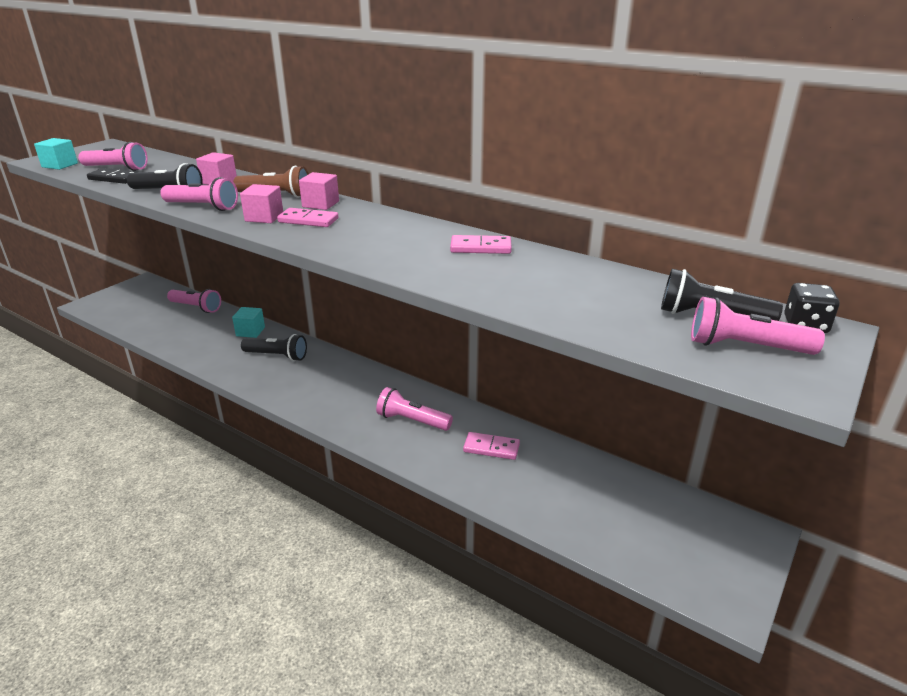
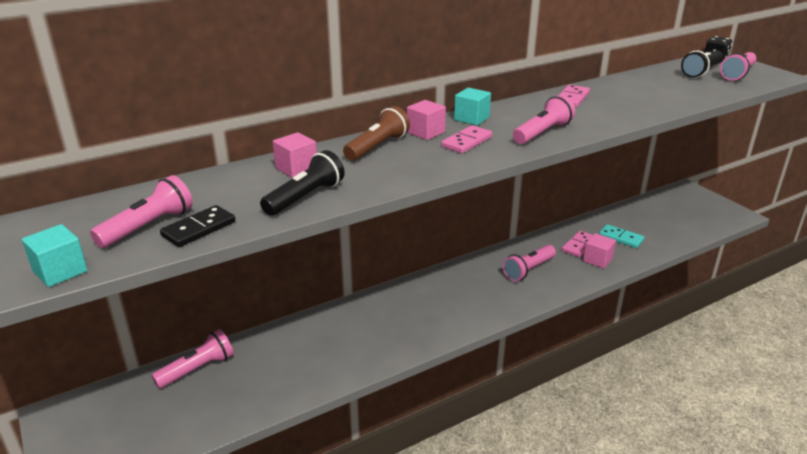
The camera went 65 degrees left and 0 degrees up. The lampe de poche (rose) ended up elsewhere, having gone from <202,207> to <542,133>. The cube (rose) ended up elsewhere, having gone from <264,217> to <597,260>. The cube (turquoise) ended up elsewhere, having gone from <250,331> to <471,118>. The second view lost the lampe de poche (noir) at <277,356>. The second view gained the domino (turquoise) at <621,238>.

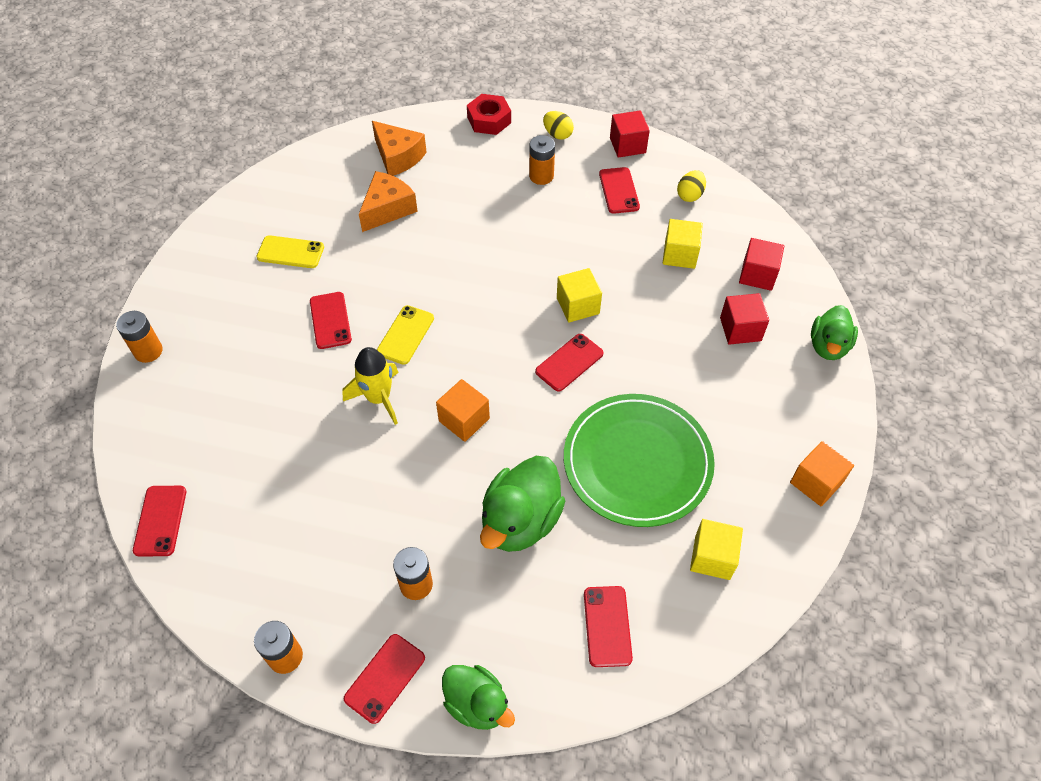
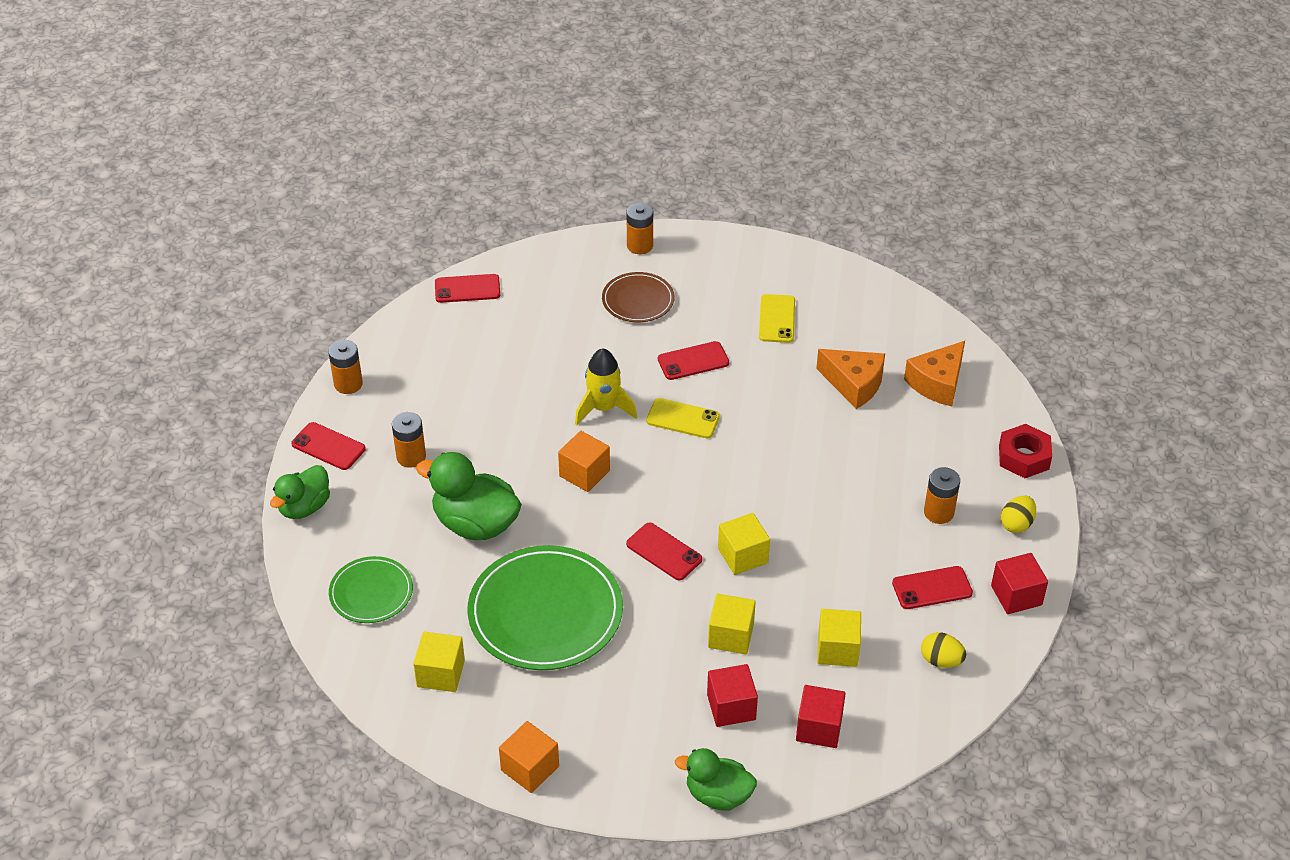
The camera went 85 degrees right and 10 degrees down. Where the téléphone (rouge) stood at <607,626>, the assiette (vert) came to stand at <371,592>. The second view gained the assiette (marron) at <638,300>. The second view gained the cube (jaune) at <731,636>.

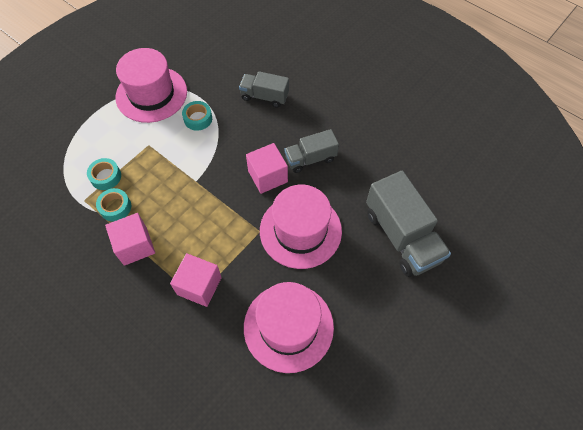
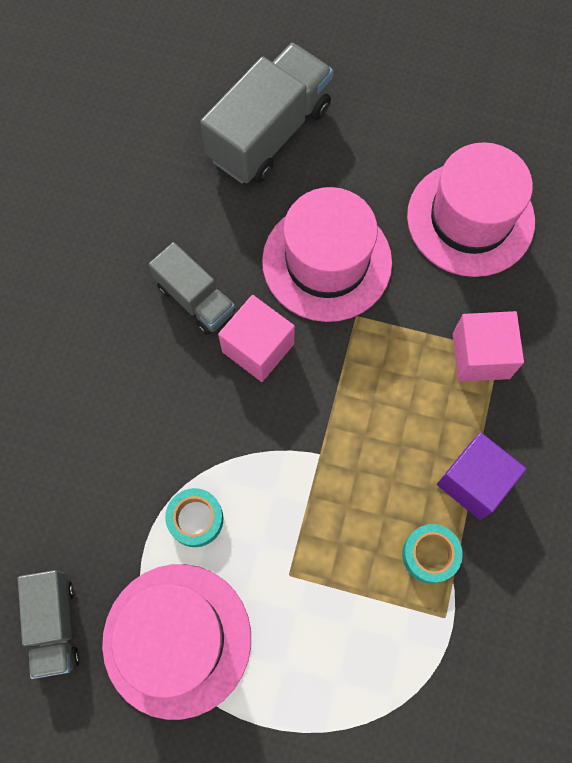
The camera went 115 degrees left and 10 degrees up. The camion (gris) ended up elsewhere, having gone from <264,96> to <55,624>. The second view lost the ruban adhésif (turquoise) at <106,177>. What was the cube (rose) at <135,246> turned into the cube (violet) at <474,482>.

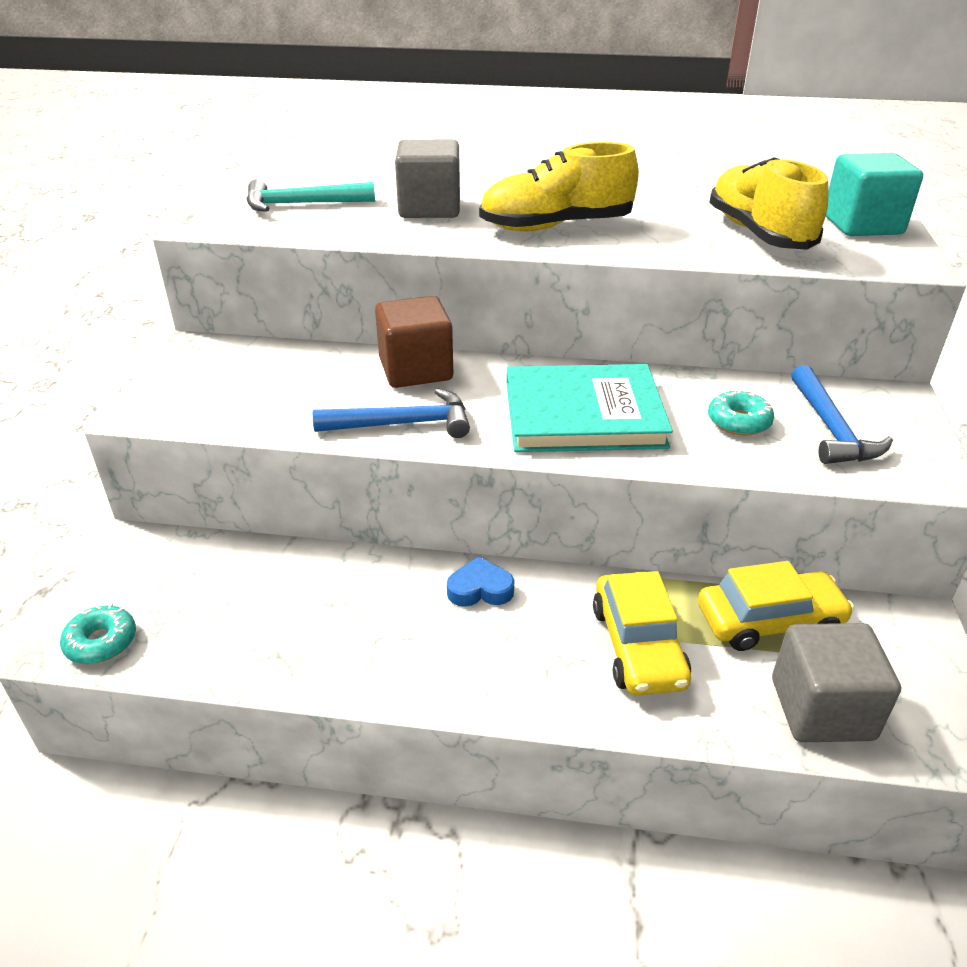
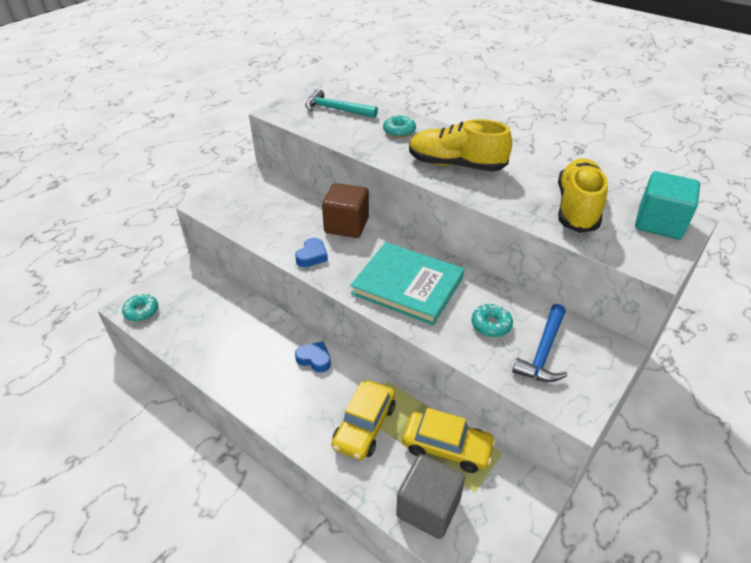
The camera went 30 degrees right and 5 degrees up. Where the cube (gris) stood at <429,208>, the beignet (turquoise) came to stand at <399,131>. Where the marteau (bleu) stood at <403,424>, the cœur (bleu) came to stand at <312,256>.

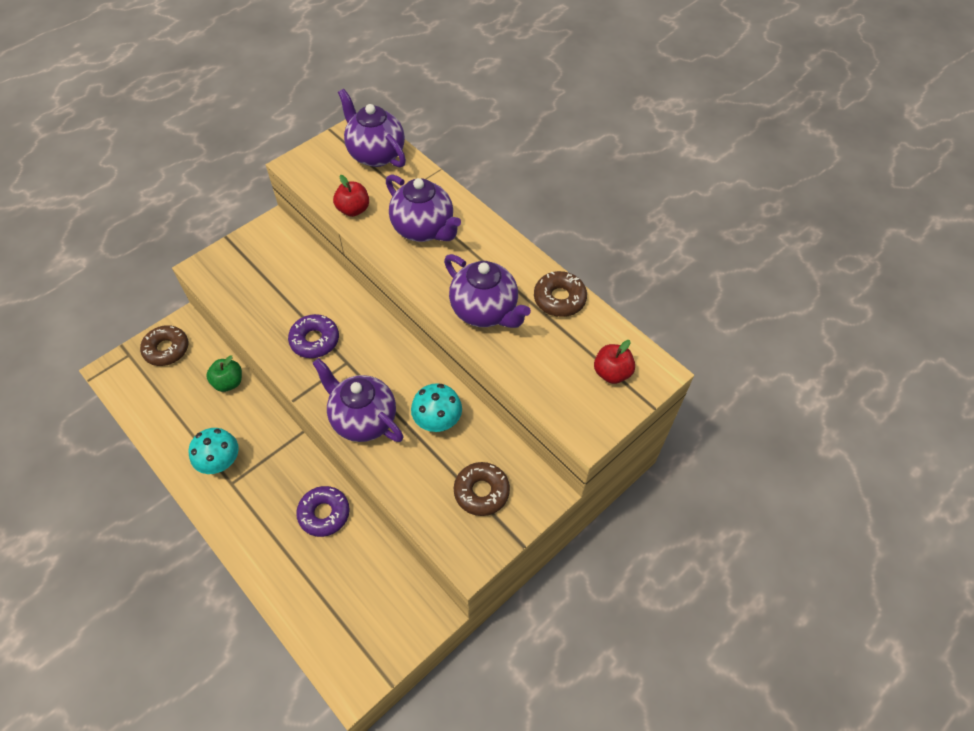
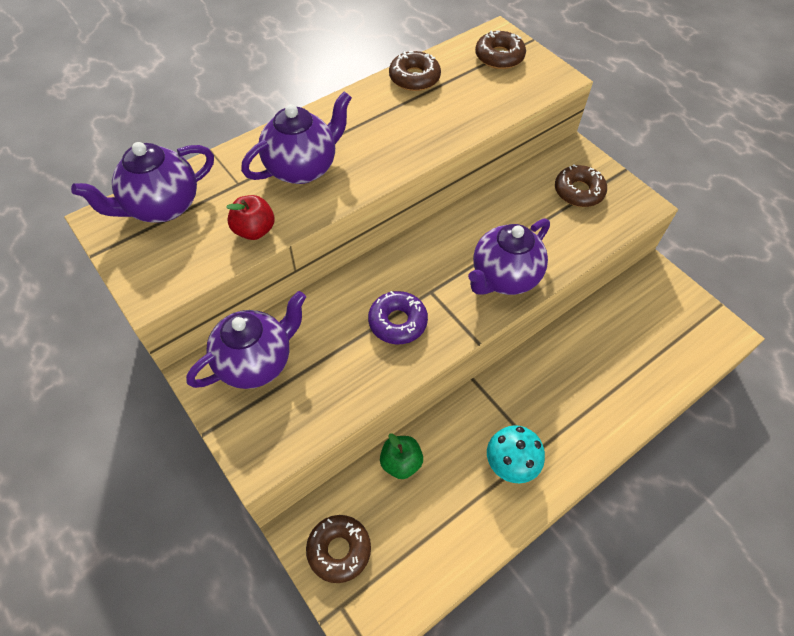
The camera went 85 degrees left and 0 degrees up. The théière (violet) ended up elsewhere, having gone from <485,311> to <256,362>. Where the pomme (rouge) stood at <612,373>, the beignet (marron) came to stand at <499,57>. The second view lost the champignon (turquoise) at <437,421>. The second view lost the beignet (violet) at <324,514>.

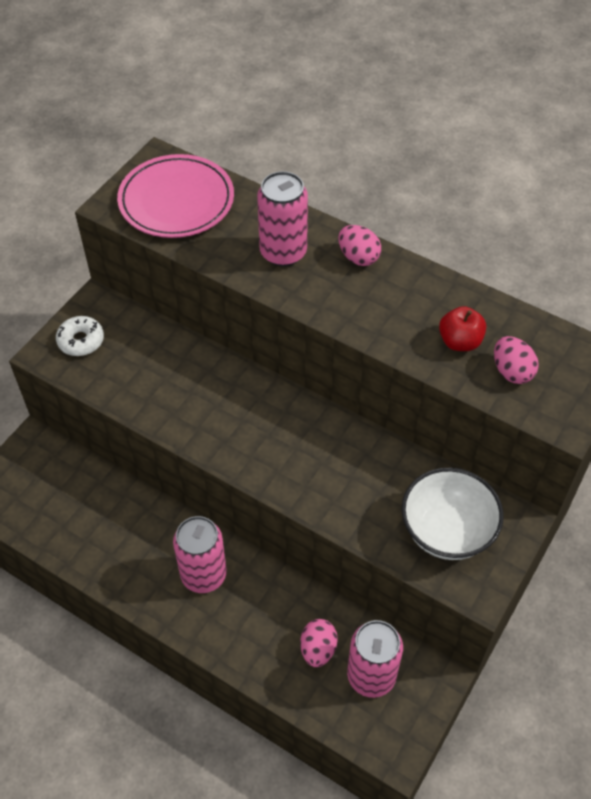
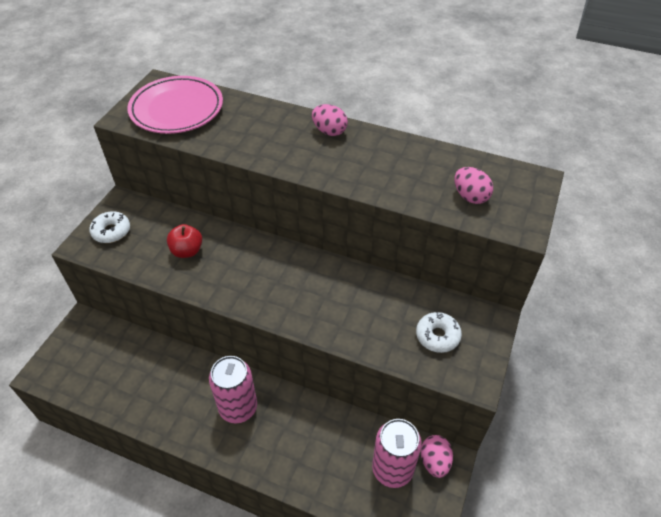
The camera went 10 degrees left and 5 degrees down. The second view lost the canette (rose) at <283,252>. The pomme (rouge) ended up elsewhere, having gone from <460,342> to <187,251>. Where the bol (blanc) stood at <447,531>, the beignet (blanc) came to stand at <437,336>. The œuf (rose) ended up elsewhere, having gone from <318,649> to <434,461>.

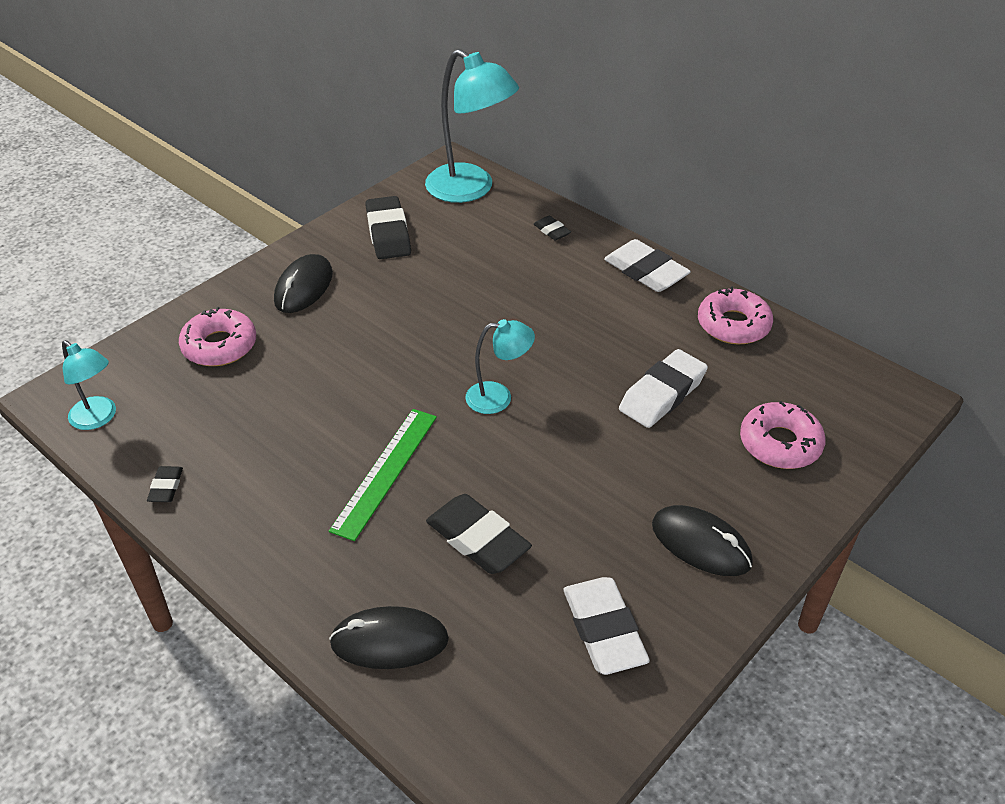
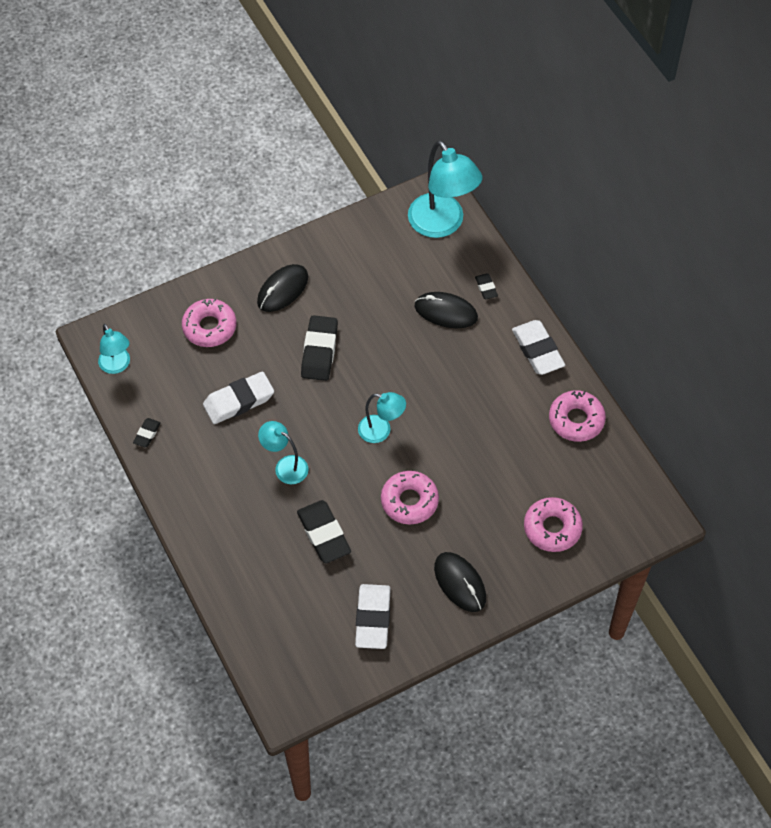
The camera went 20 degrees right and 15 degrees up. The gomme (noir) ended up elsewhere, having gone from <388,233> to <319,351>. The gomme (blanc) ended up elsewhere, having gone from <662,394> to <239,401>. Where the règle (vert) stood at <385,472>, the lampe (turquoise) came to stand at <285,466>. The souris (noir) ended up elsewhere, having gone from <389,641> to <446,312>. The second view gained the beignet (rose) at <409,501>.

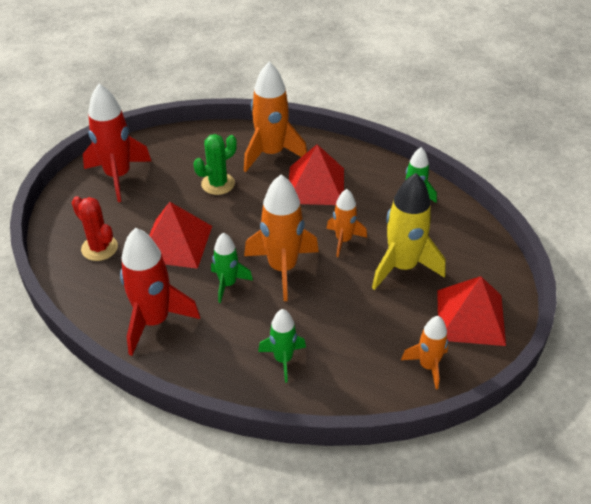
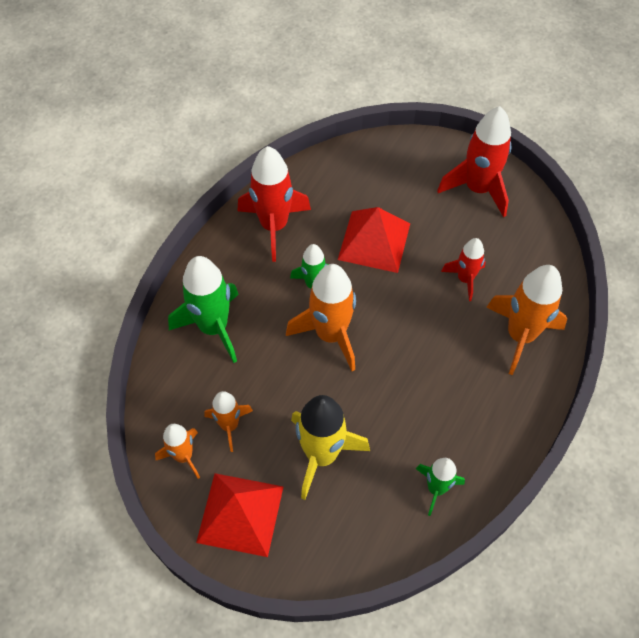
The camera went 95 degrees right and 15 degrees up. Where the cactus (vert) stood at <218,184>, the fusée (rouge) came to stand at <465,279>. The second view lost the pyramide (rouge) at <316,185>. The fusée (orange) ended up elsewhere, having gone from <343,240> to <229,425>. The second view lost the cactus (rouge) at <99,248>. The size of the fusée (vert) at <283,359> changed by a factor of 1.73.

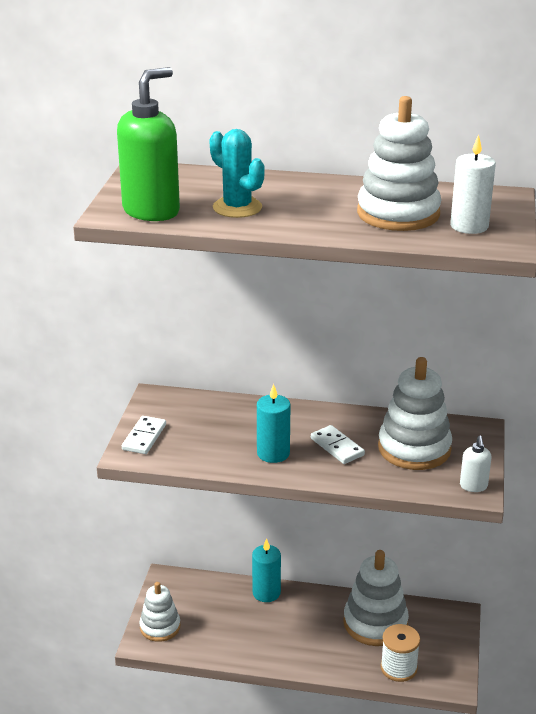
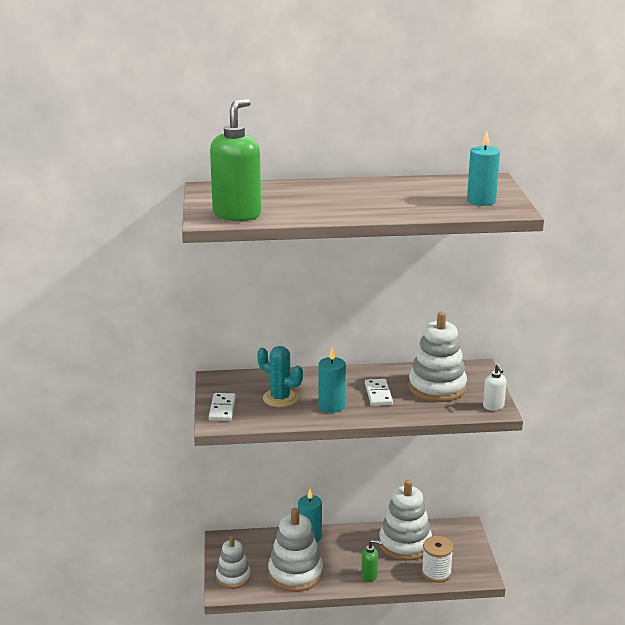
The camera went 15 degrees left and 5 degrees down. The jouet à empiler (blanc) ended up elsewhere, having gone from <398,214> to <295,574>. The cactus (turquoise) ended up elsewhere, having gone from <237,207> to <280,398>. What was the bougie (blanc) at <469,226> turned into the bougie (turquoise) at <481,201>. The domino (blanc) at <337,447> ended up facing another way, 45 degrees clockwise from before. The second view gained the distributeur de savon (vert) at <369,576>.

